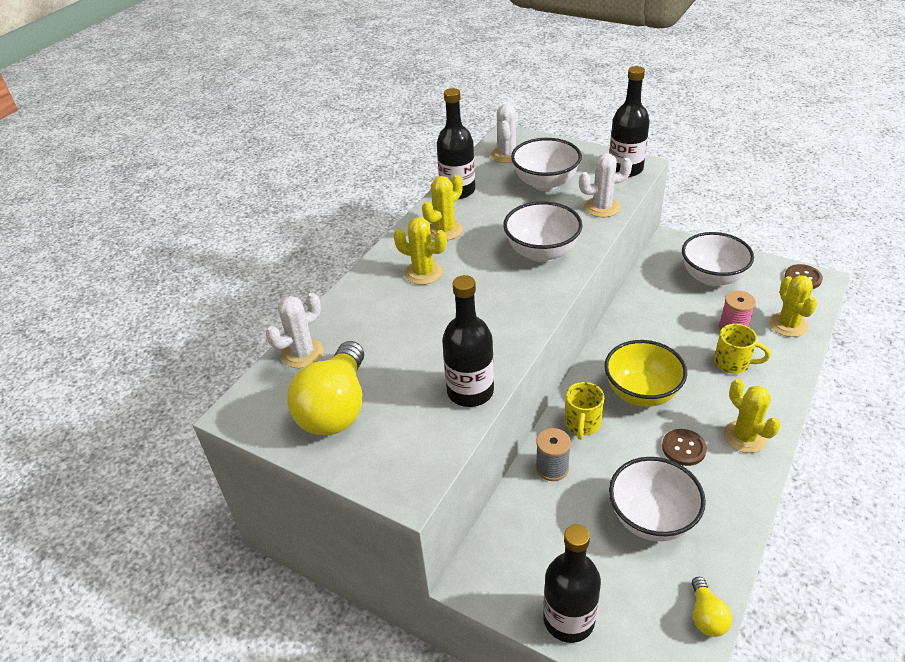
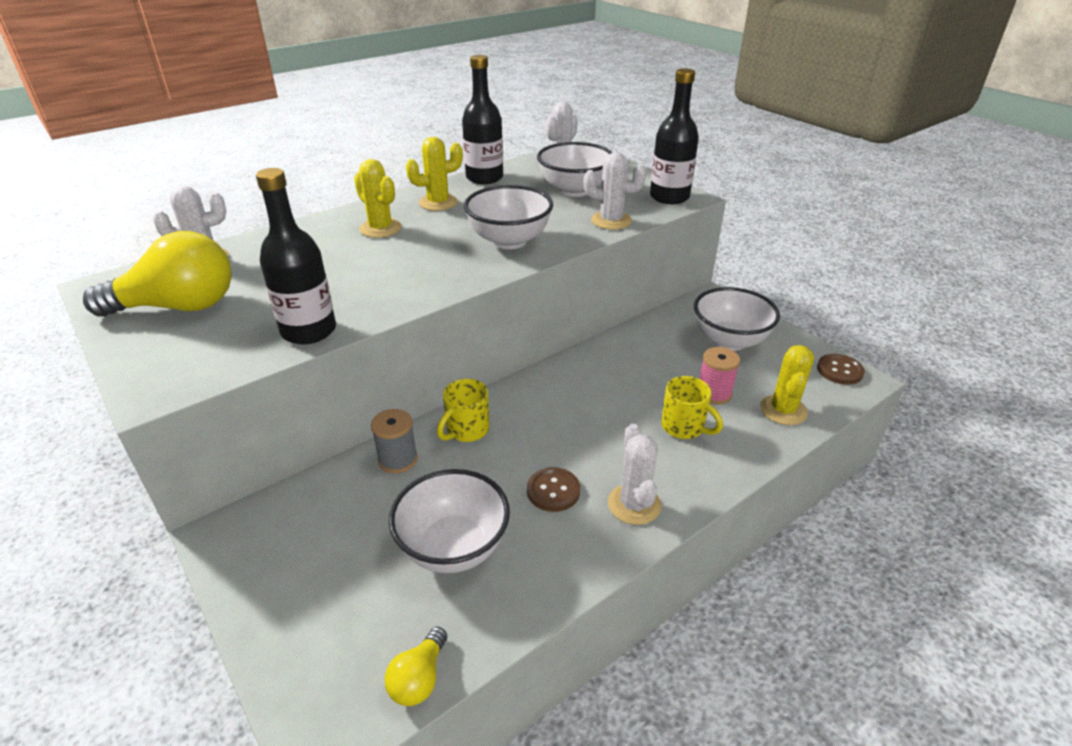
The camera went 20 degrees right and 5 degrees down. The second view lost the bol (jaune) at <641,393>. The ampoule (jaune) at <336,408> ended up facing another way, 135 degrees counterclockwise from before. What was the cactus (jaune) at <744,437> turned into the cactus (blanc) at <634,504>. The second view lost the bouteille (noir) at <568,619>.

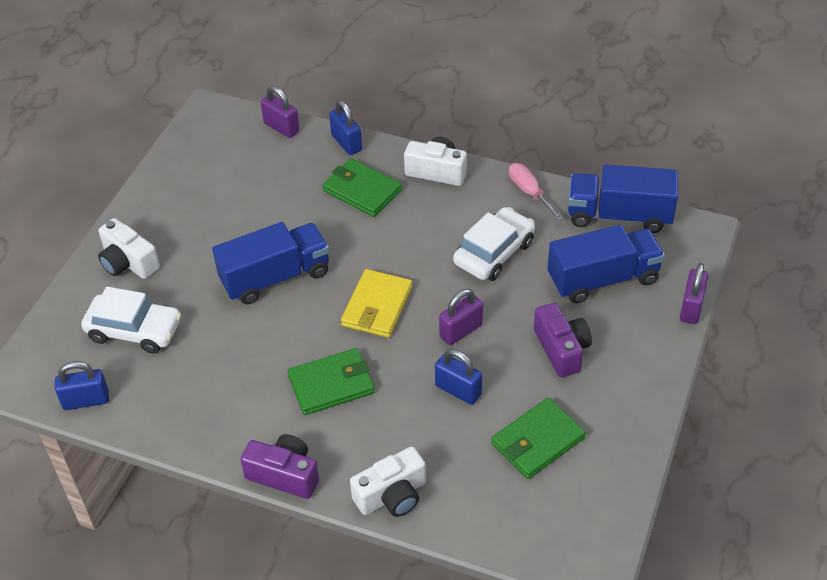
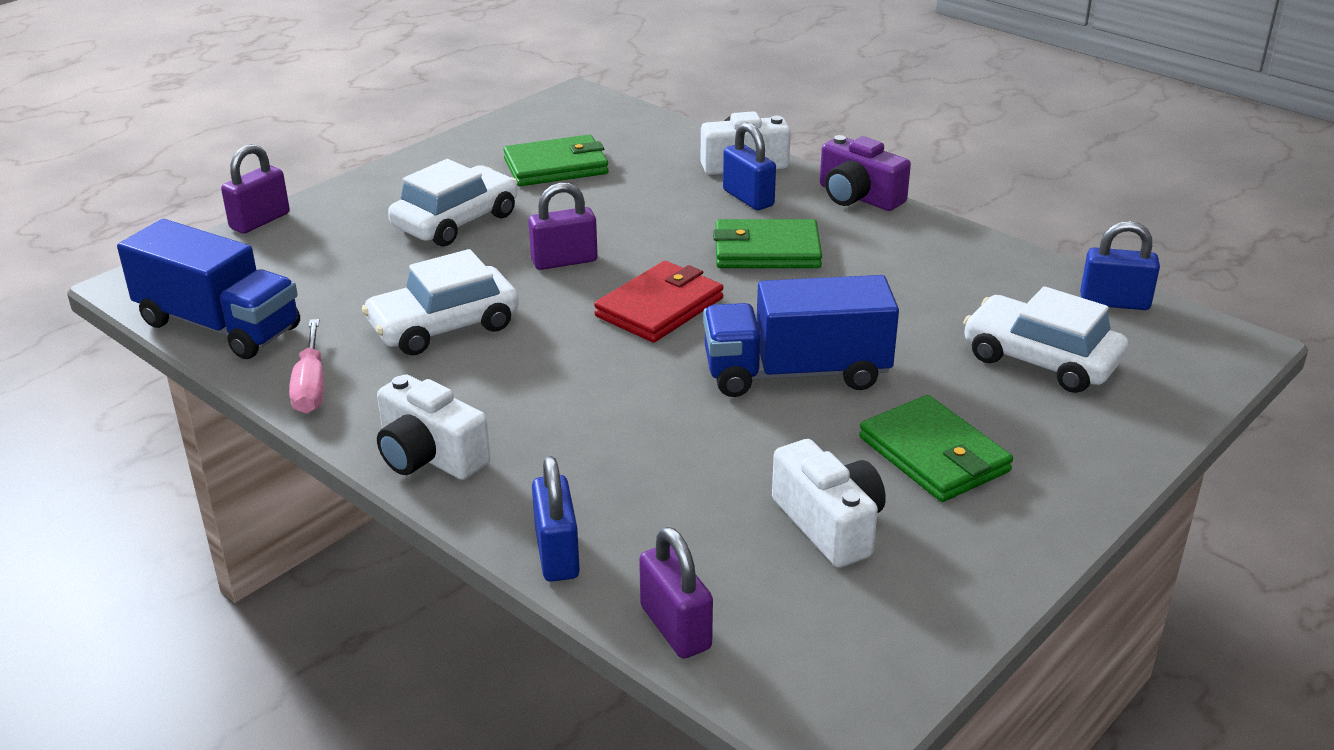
The camera went 160 degrees left and 15 degrees down. The portefeuille (vert) ended up elsewhere, having gone from <362,190> to <934,455>. The appareil photo (blanc) ended up elsewhere, having gone from <128,262> to <829,524>. The second view lost the camion (bleu) at <603,279>. What was the portefeuille (jaune) at <377,306> turned into the portefeuille (rouge) at <659,307>. Where the appareil photo (violet) stood at <561,349>, the voiture (blanc) came to stand at <456,221>. The cadenas (bleu) ended up elsewhere, having gone from <458,390> to <748,198>.

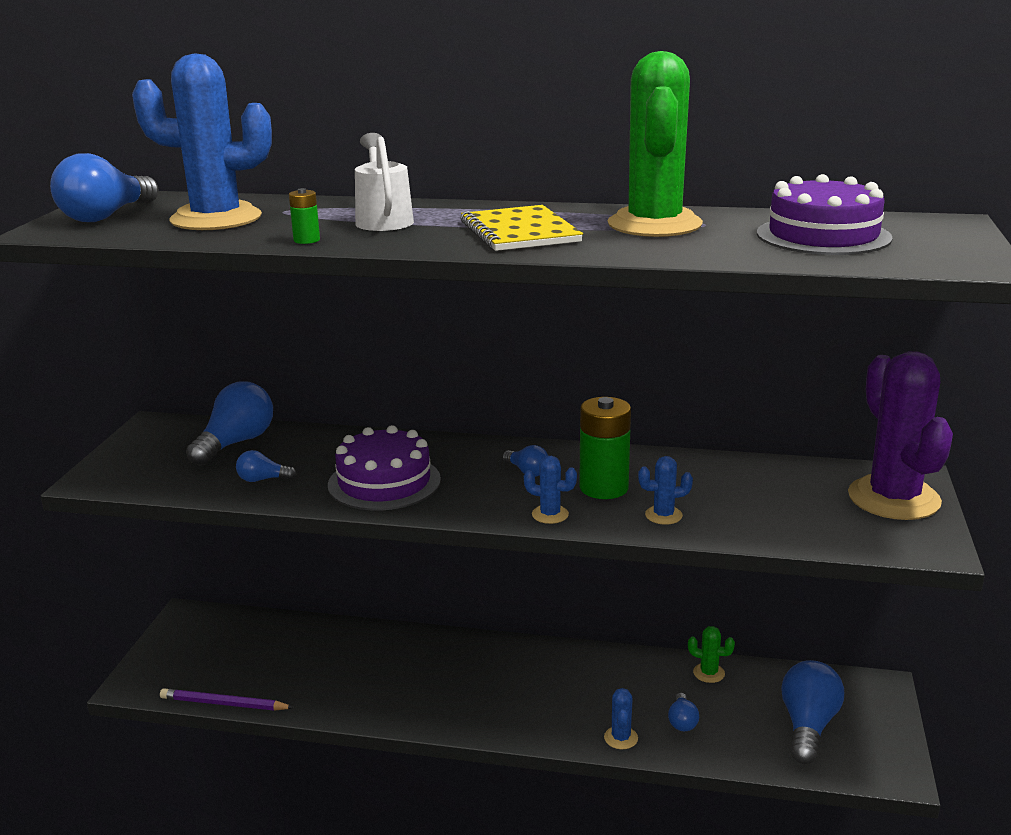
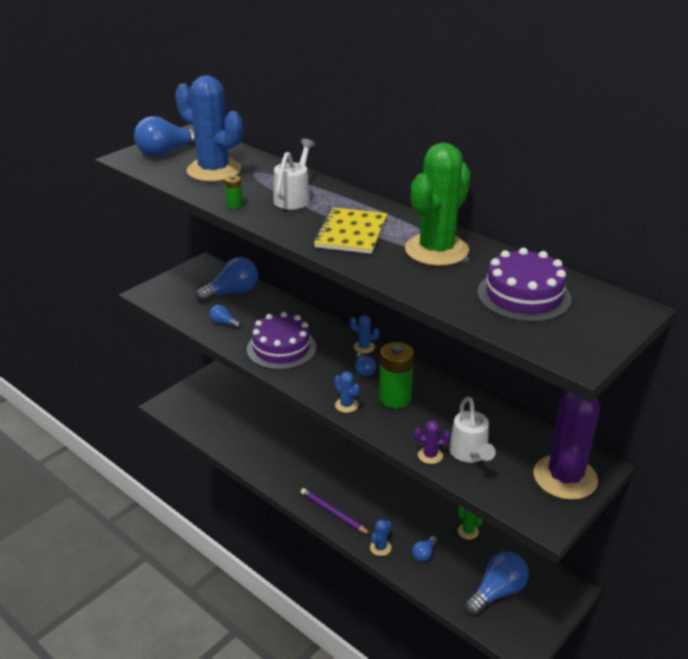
The camera went 30 degrees right and 10 degrees up. The cactus (bleu) ended up elsewhere, having gone from <663,515> to <364,347>. The crayon (violet) ended up elsewhere, having gone from <224,704> to <333,513>. The second view gained the arrosoir (blanc) at <470,453>. The second view gained the cactus (violet) at <430,455>.

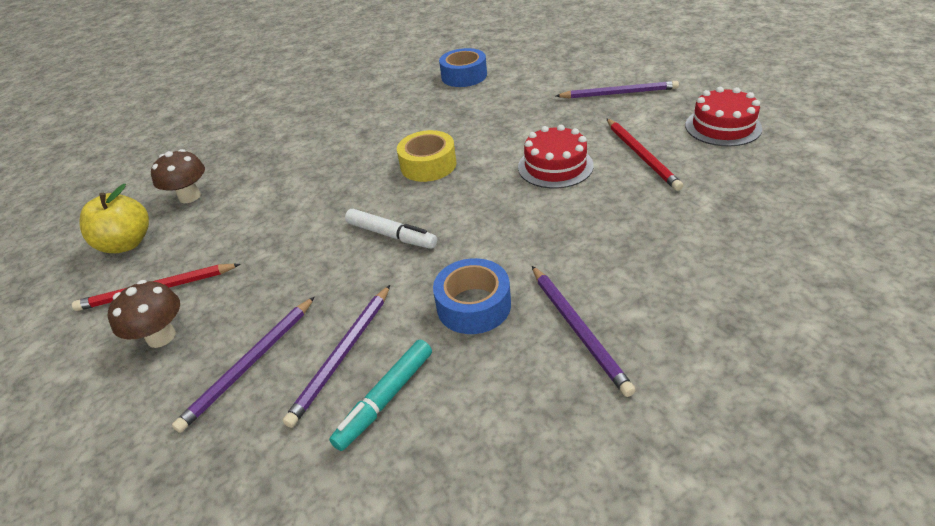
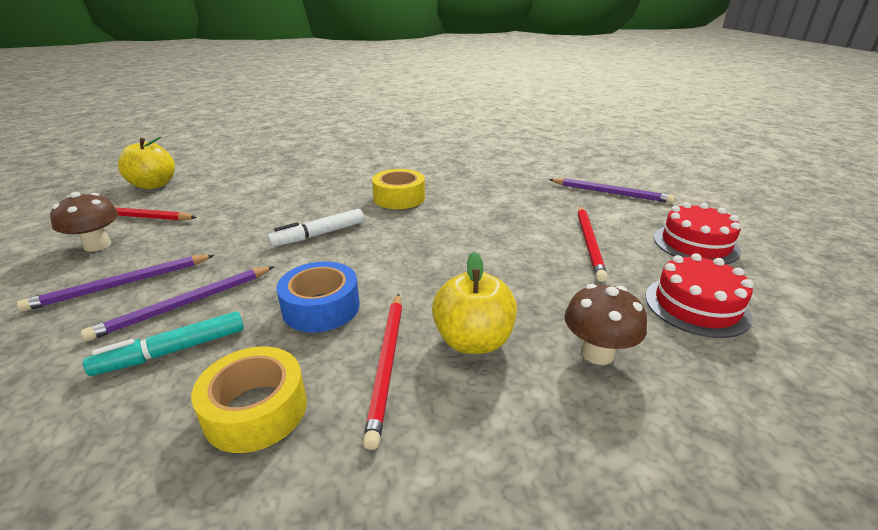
The camera went 20 degrees right and 10 degrees down. The second view lost the ruban adhésif (bleu) at <464,76>. The gâteau (rouge) ended up elsewhere, having gone from <555,166> to <696,306>. The champignon (marron) ended up elsewhere, having gone from <190,196> to <597,353>. The feutre (blanc) at <391,235> ended up facing another way, 90 degrees clockwise from before. What was the crayon (violet) at <578,329> turned into the crayon (rouge) at <387,363>. The second view gained the pomme (jaune) at <473,341>. The second view gained the ruban adhésif (jaune) at <256,410>.

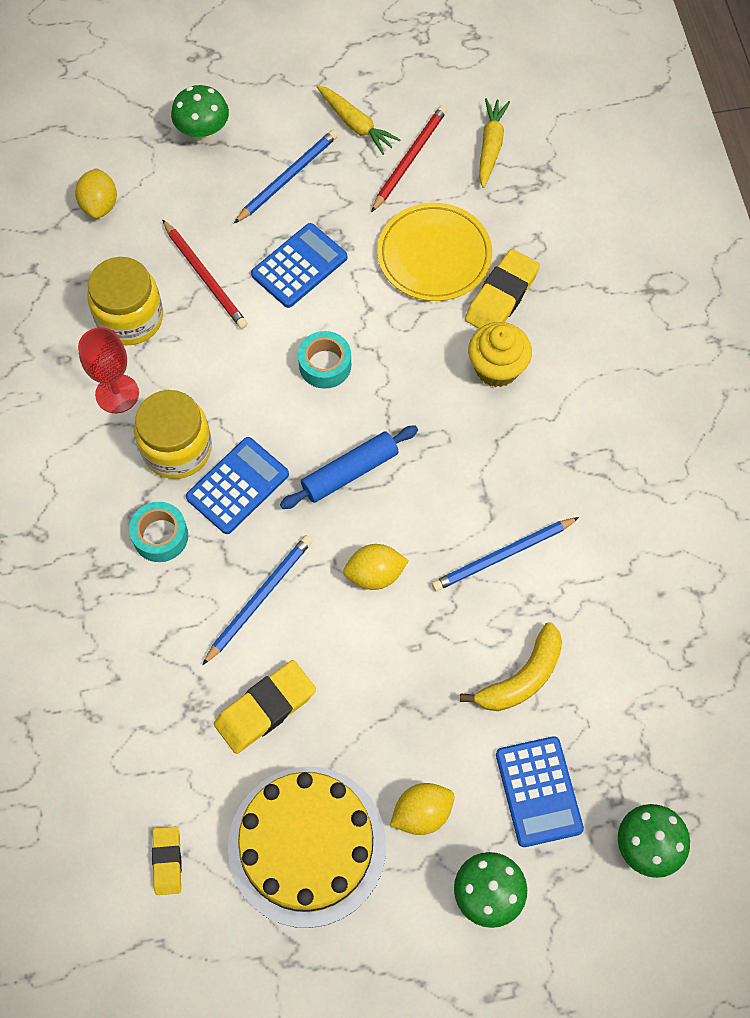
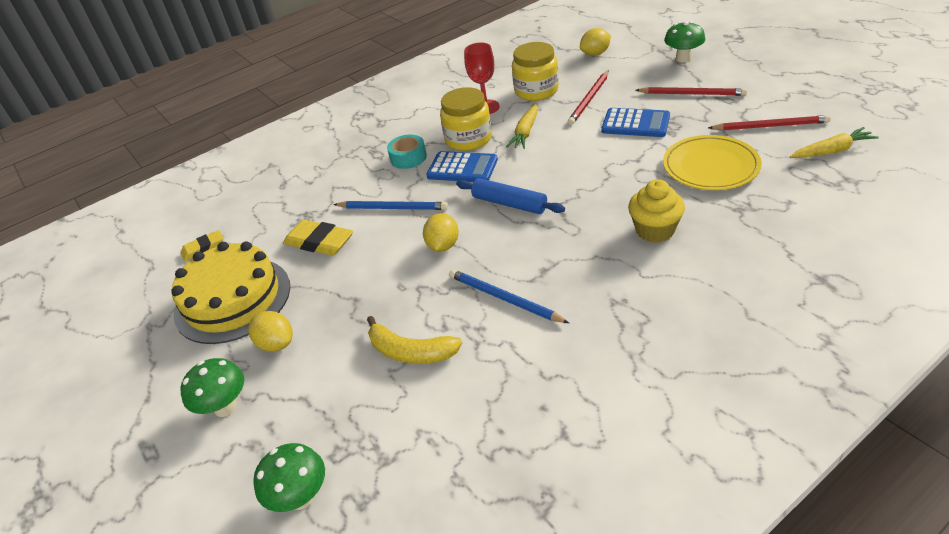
The camera went 70 degrees right and 25 degrees down. The carotte (jaune) ended up elsewhere, having gone from <356,124> to <525,132>. What was the crayon (bleu) at <288,177> turned into the crayon (rouge) at <692,94>. The second view lost the gomme (jaune) at <501,296>. The second view lost the ruban adhésif (turquoise) at <325,365>. The citron (jaune) at <375,574> ended up facing another way, 45 degrees clockwise from before. The second view lost the calculatrice (bleu) at <538,791>.

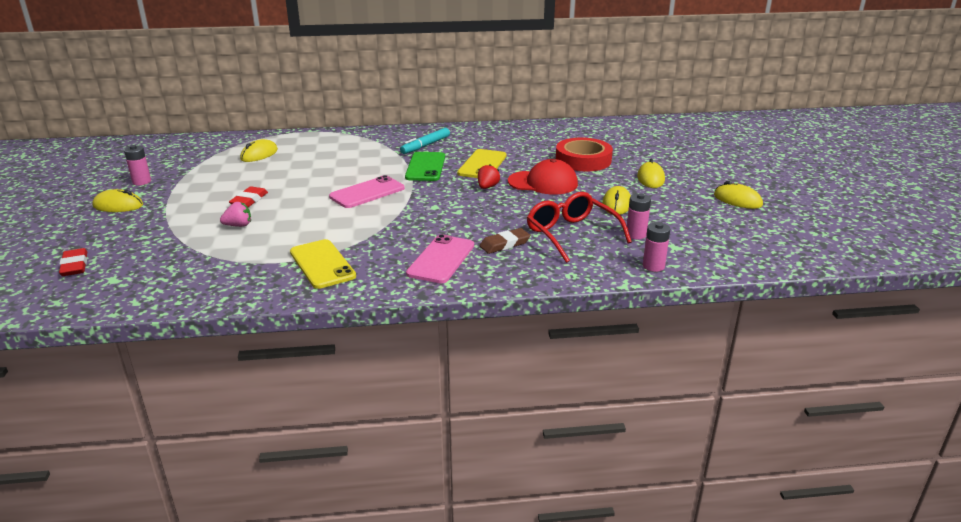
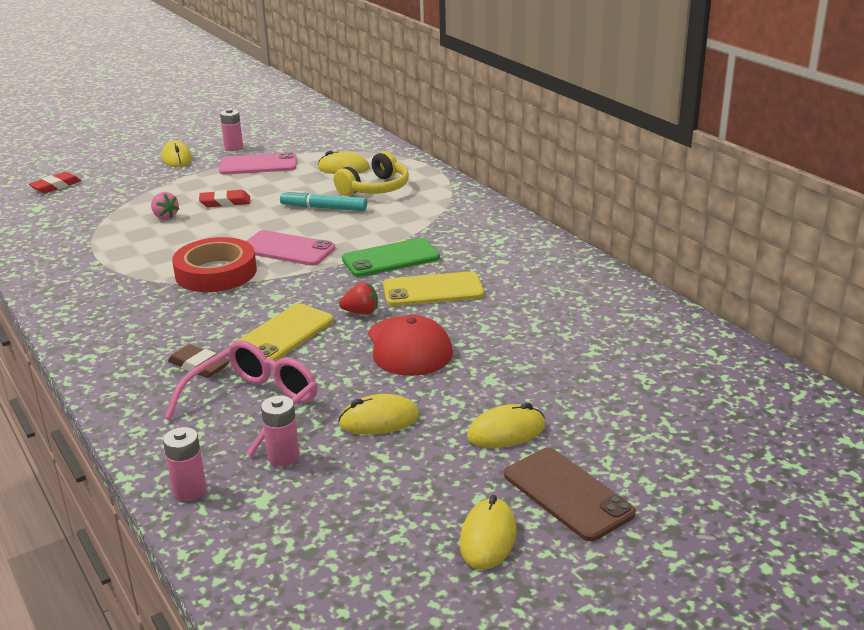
The camera went 65 degrees right and 0 degrees up. The feutre (turquoise) ended up elsewhere, having gone from <425,145> to <324,208>. The ruban adhésif (rouge) ended up elsewhere, having gone from <583,160> to <216,272>. What was the lunettes (rouge) at <571,234> turned into the lunettes (rose) at <254,405>. The téléphone (rose) ended up elsewhere, having gone from <441,259> to <258,165>. The téléphone (jaune) ended up elsewhere, having gone from <322,264> to <283,334>. The second view gained the casque audio (jaune) at <375,188>. The second view gained the téléphone (marron) at <568,494>.

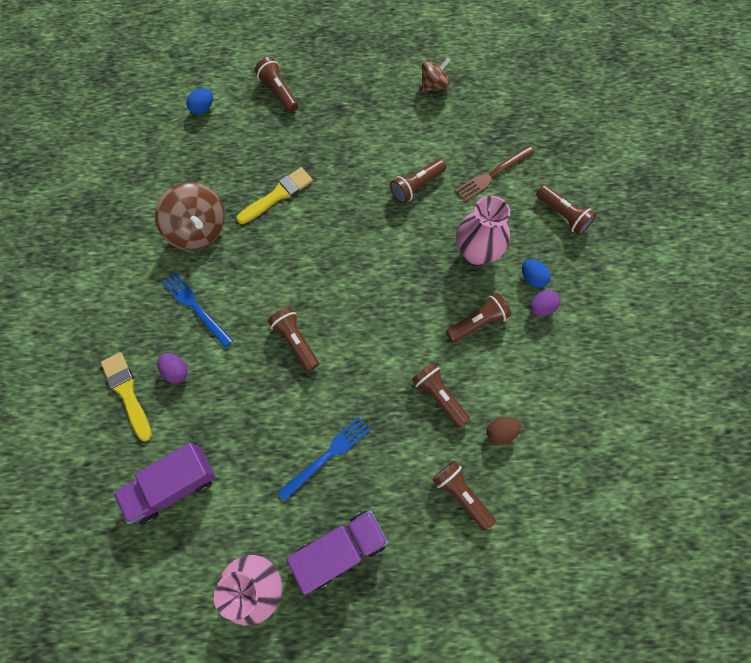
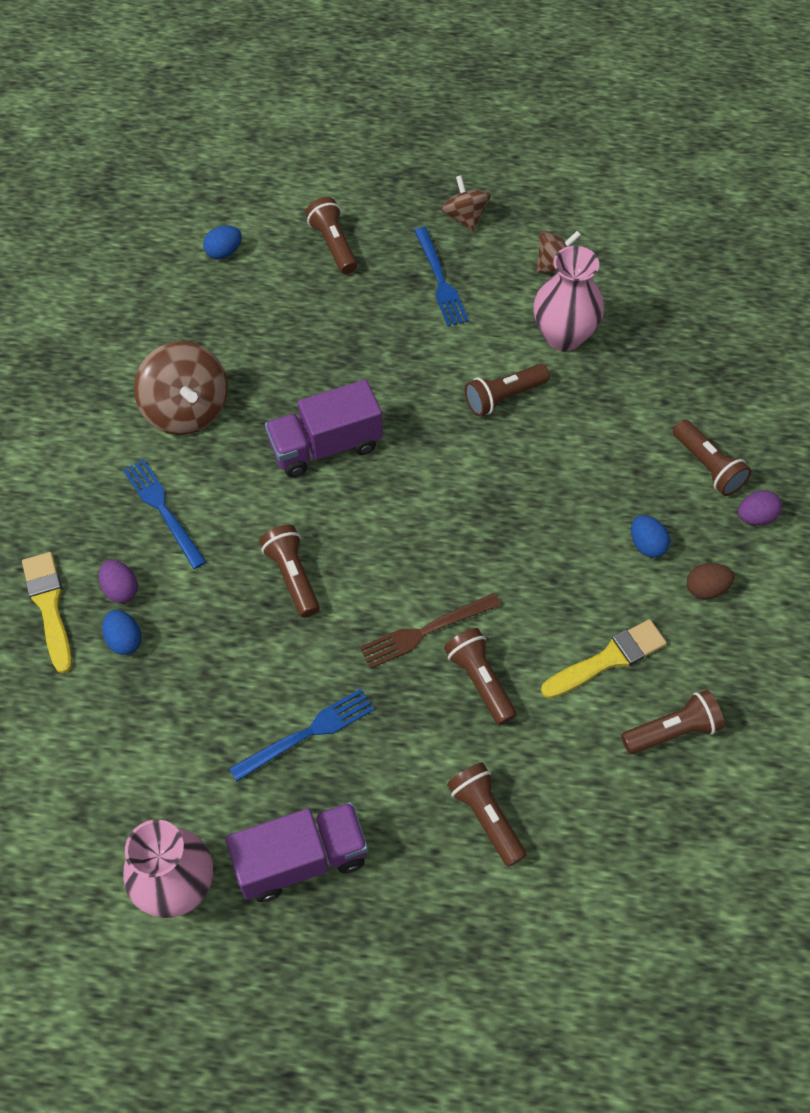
The camera went 10 degrees right and 10 degrees down. The fourchette (marron) ended up elsewhere, having gone from <492,175> to <425,631>. The pinceau (jaune) ended up elsewhere, having gone from <278,195> to <608,659>. The vase (rose) ended up elsewhere, having gone from <477,252> to <563,336>. The œuf (violet) ended up elsewhere, having gone from <541,307> to <755,517>. The lampe de poche (marron) ended up elsewhere, having gone from <477,322> to <672,731>. The œuf (marron) ended up elsewhere, having gone from <500,432> to <706,589>. The camion (violet) ended up elsewhere, having gone from <173,486> to <325,446>. The second view gained the toupie (marron) at <465,217>. The second view gained the fourchette (bleu) at <440,280>. The second view gained the œuf (bleu) at <124,640>.

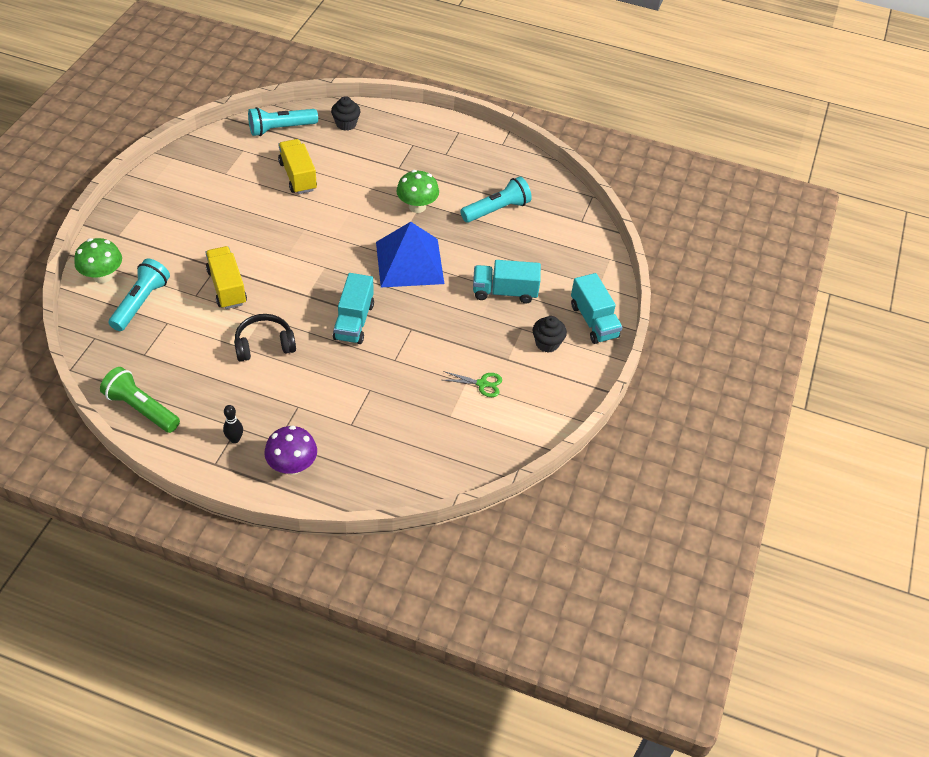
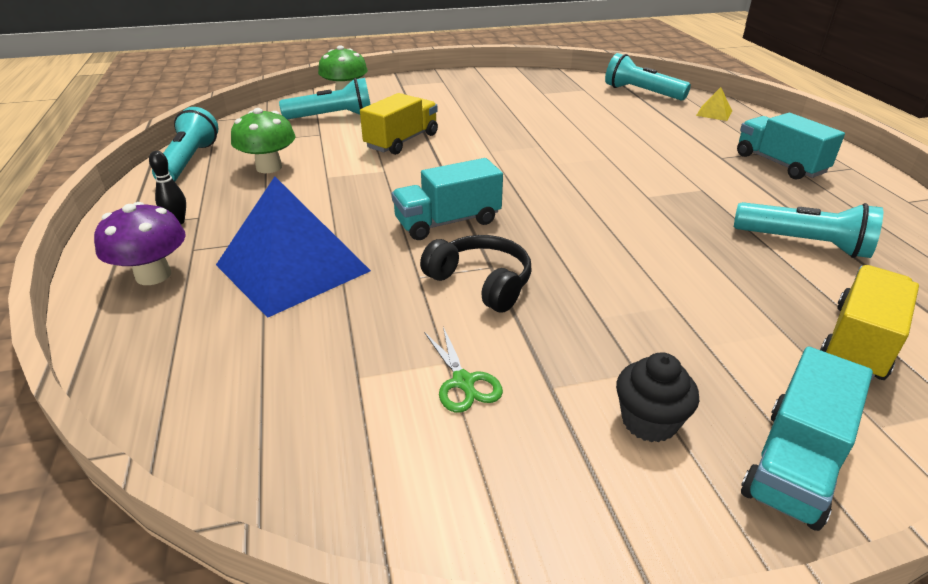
The camera went 60 degrees right and 15 degrees down. Where the muffin (noir) stood at <346,124>, the pyramide (jaune) came to stand at <714,113>. The camion (jaune) ended up elsewhere, having gone from <298,176> to <858,342>. The champignon (vert) ended up elsewhere, having gone from <417,206> to <269,167>. The pyramide (bleu) ended up elsewhere, having gone from <409,262> to <292,267>. The camion (turquoise) ended up elsewhere, having gone from <504,292> to <779,164>. The casque audio (noir) ended up elsewhere, having gone from <264,344> to <481,282>. What was the lampe de poche (vert) at <141,409> turned into the lampe de poche (turquoise) at <189,162>.

